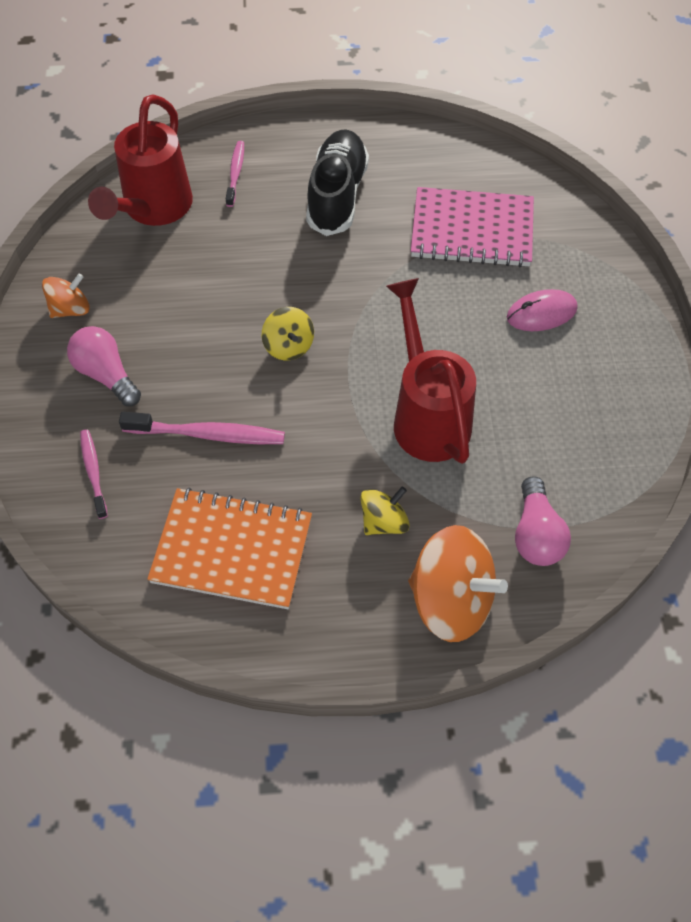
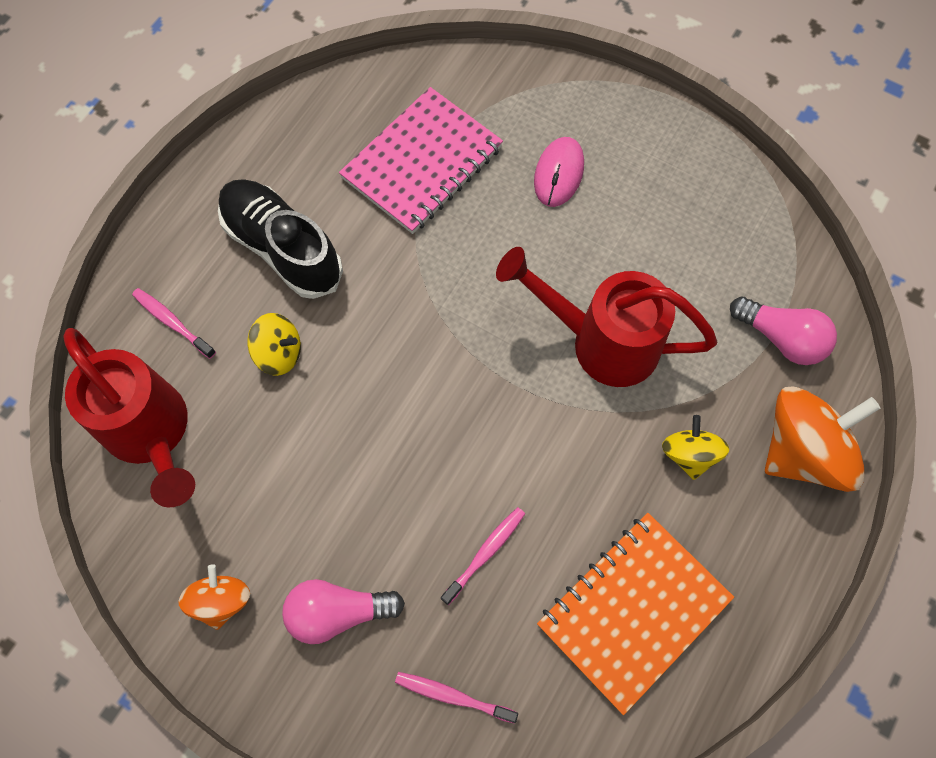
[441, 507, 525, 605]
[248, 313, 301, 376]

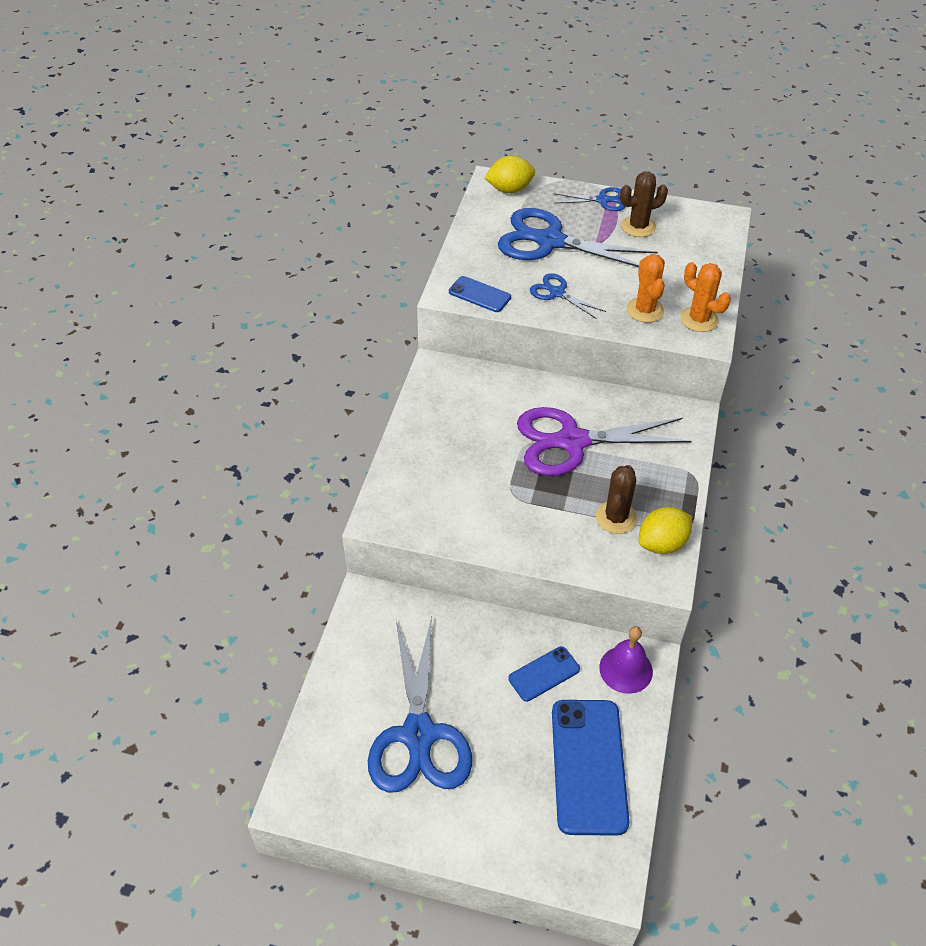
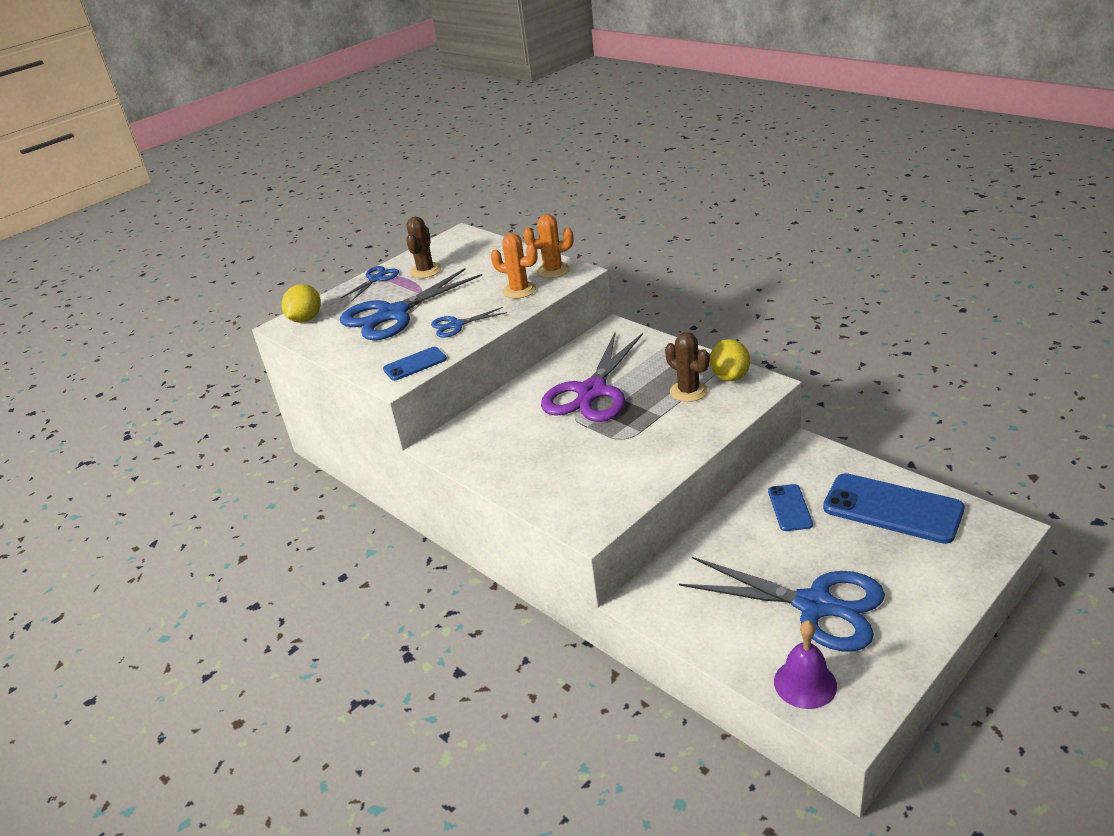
[774, 620, 837, 709]

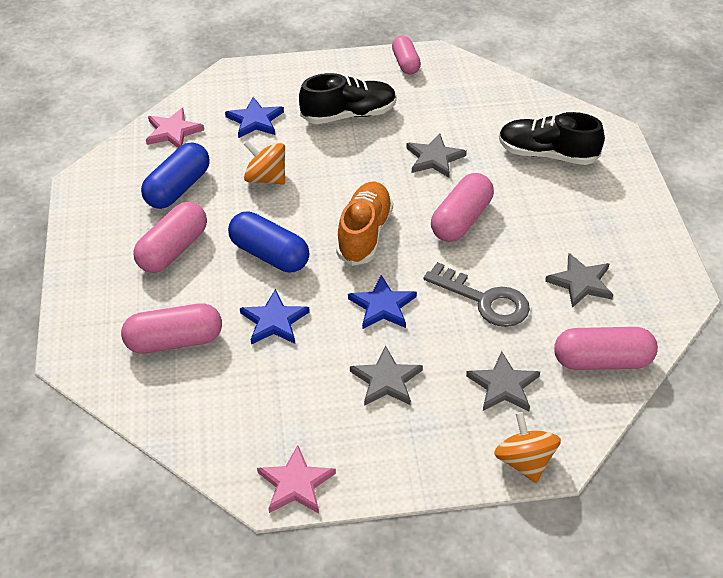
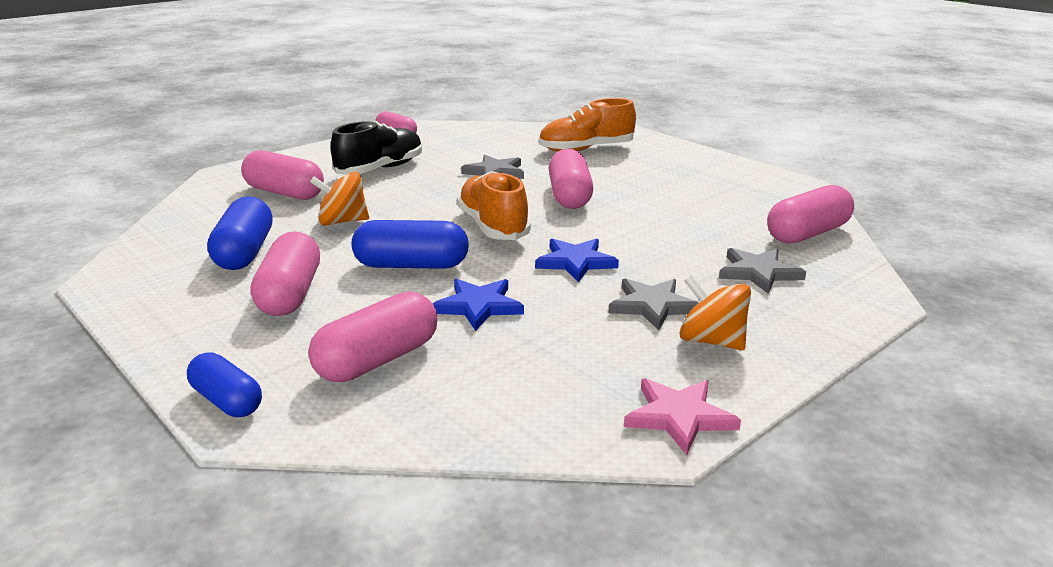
[146, 108, 204, 148] (first image)
[241, 150, 324, 200]
[423, 262, 530, 327] (first image)
[679, 275, 751, 350]
[539, 98, 636, 152]
[545, 253, 613, 308] (first image)
[187, 352, 262, 417]

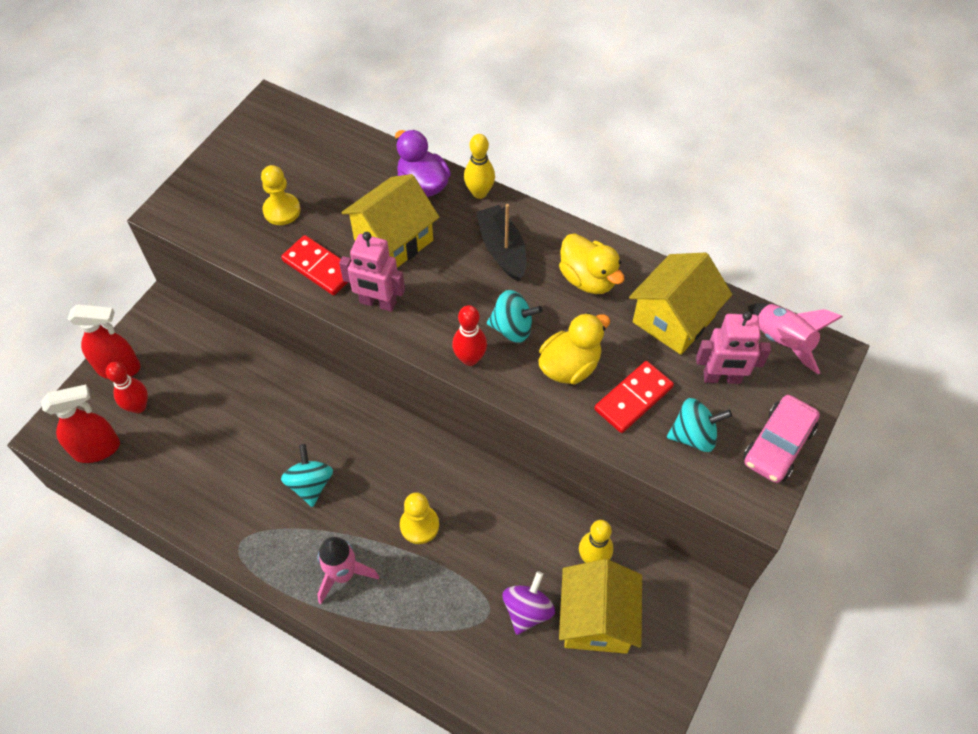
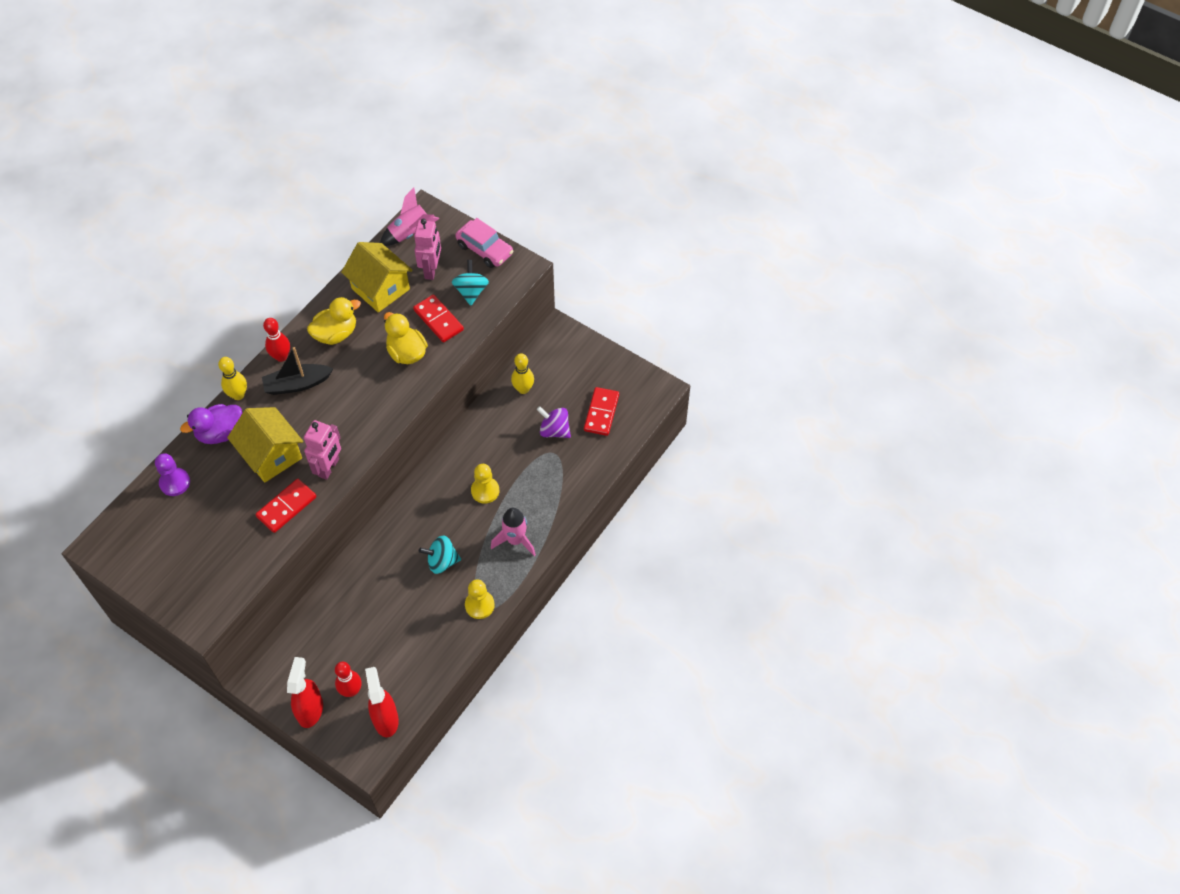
[465, 579, 495, 619]
[263, 318, 290, 362]
[487, 290, 542, 343] (first image)
[559, 559, 642, 654] (first image)
[155, 453, 190, 496]
[584, 387, 619, 436]

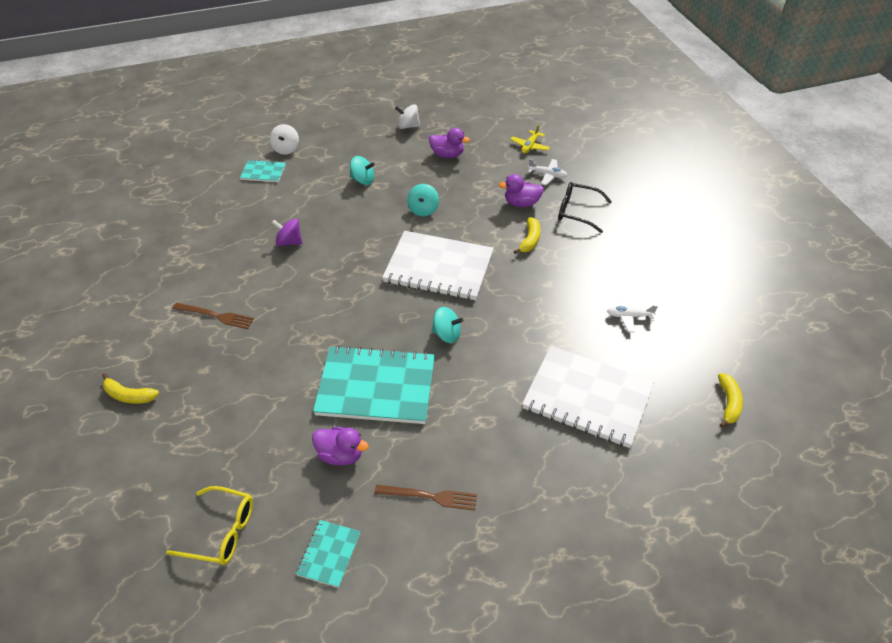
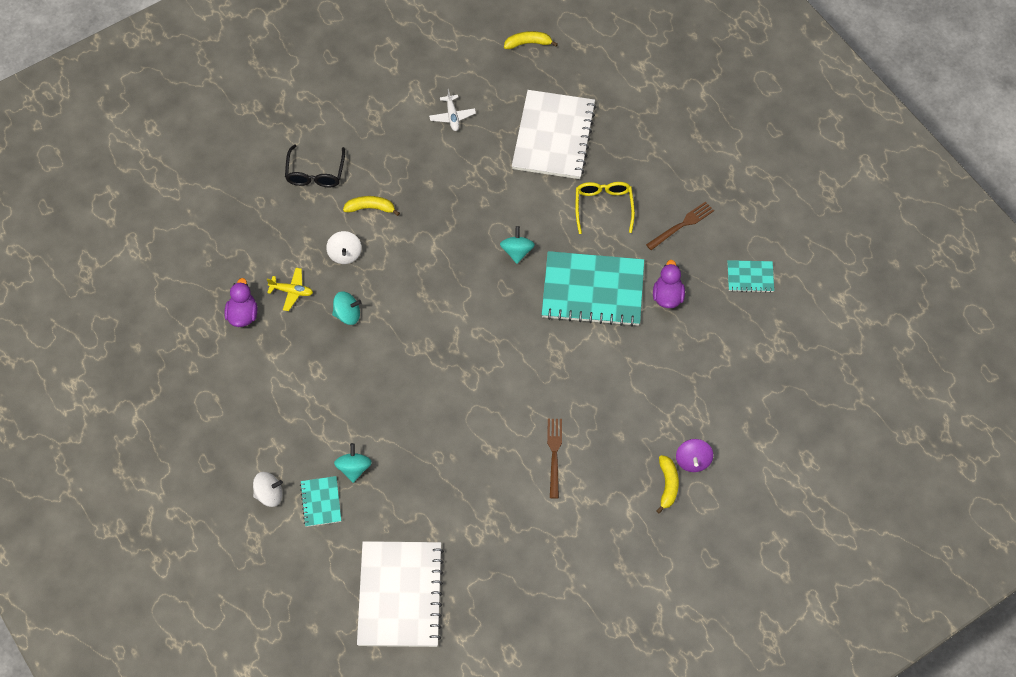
[575, 182, 635, 234]
[676, 439, 713, 472]
[542, 251, 644, 327]
[334, 443, 372, 483]
[646, 201, 714, 250]
[357, 541, 444, 647]
[326, 231, 361, 264]
[499, 174, 544, 207] (first image)
[267, 268, 313, 311]
[528, 159, 567, 185] (first image)

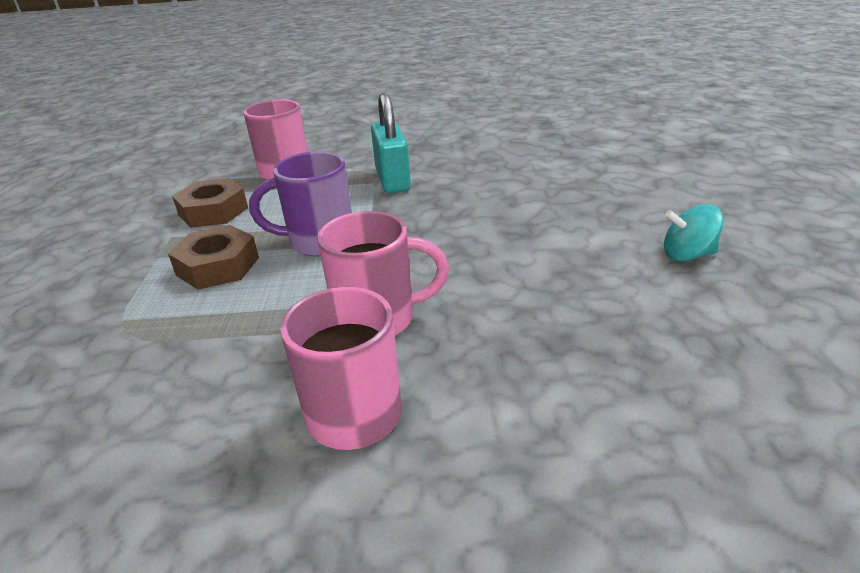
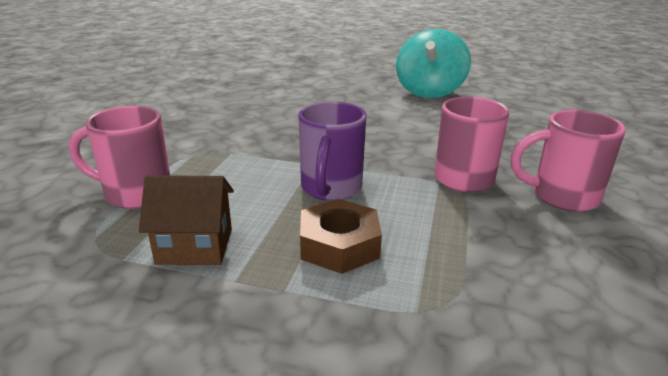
[139, 175, 234, 265]
[371, 93, 411, 193] (first image)
[396, 29, 471, 98]

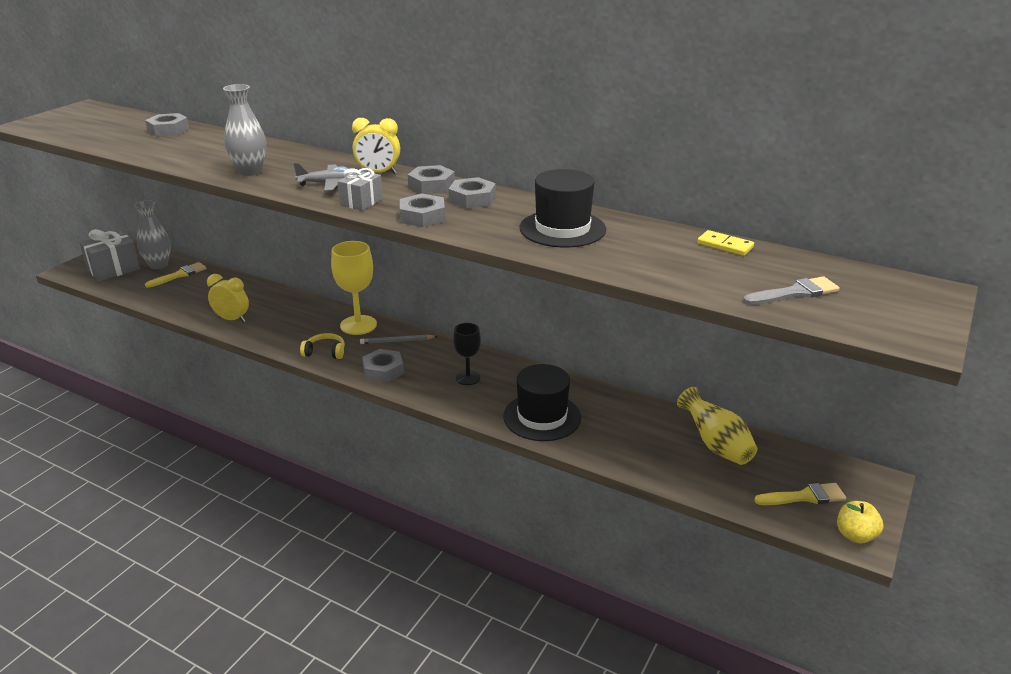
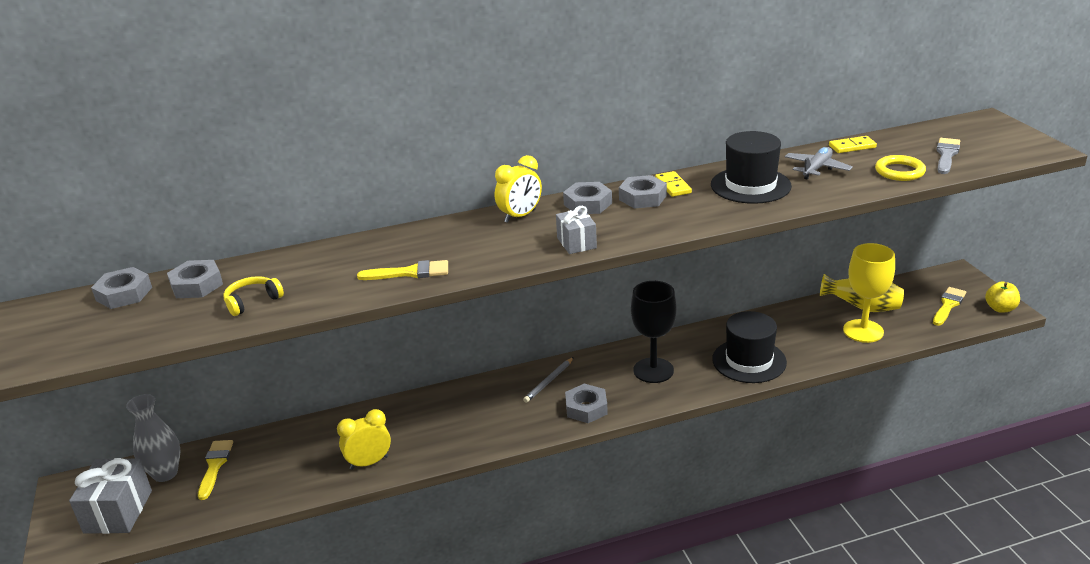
[357, 260, 448, 280]
[785, 147, 853, 179]
[223, 276, 284, 316]
[843, 243, 895, 343]
[91, 267, 152, 309]
[631, 281, 677, 383]
[655, 171, 692, 197]
[875, 155, 926, 181]

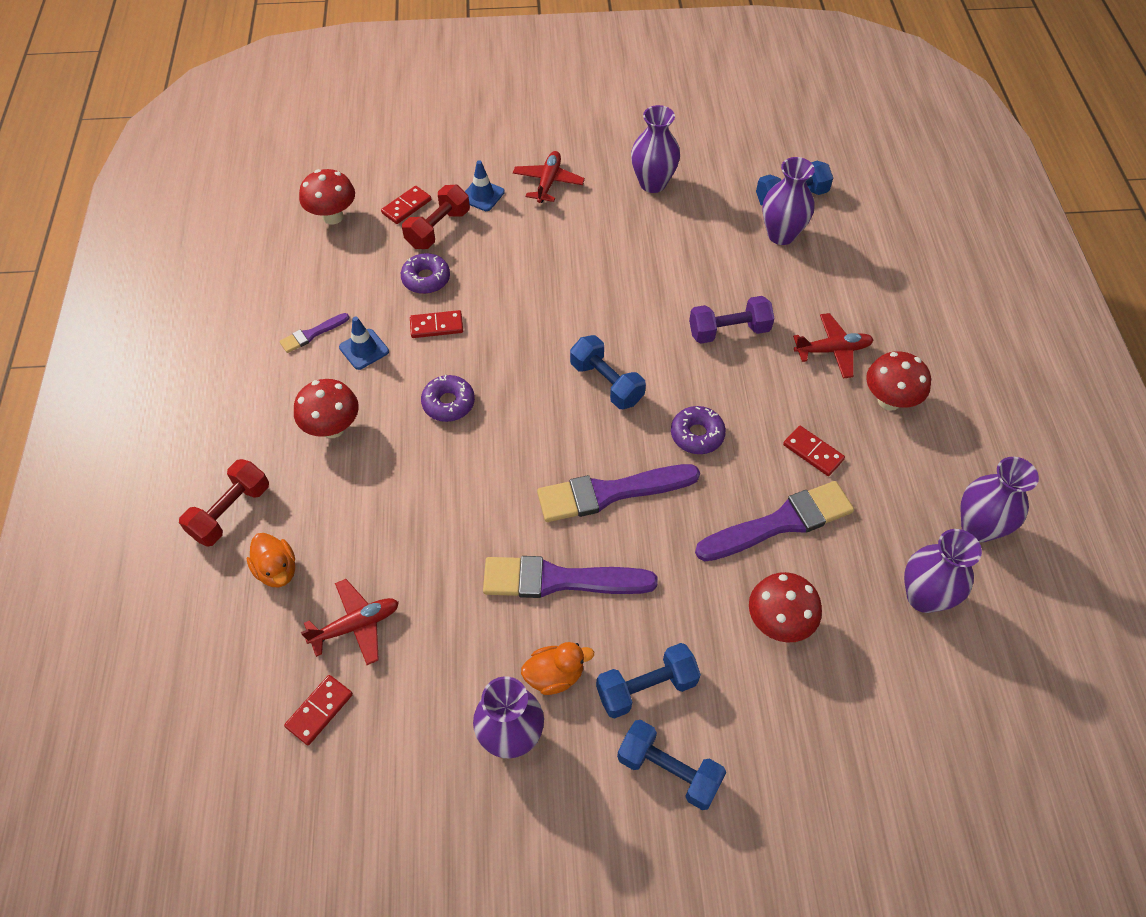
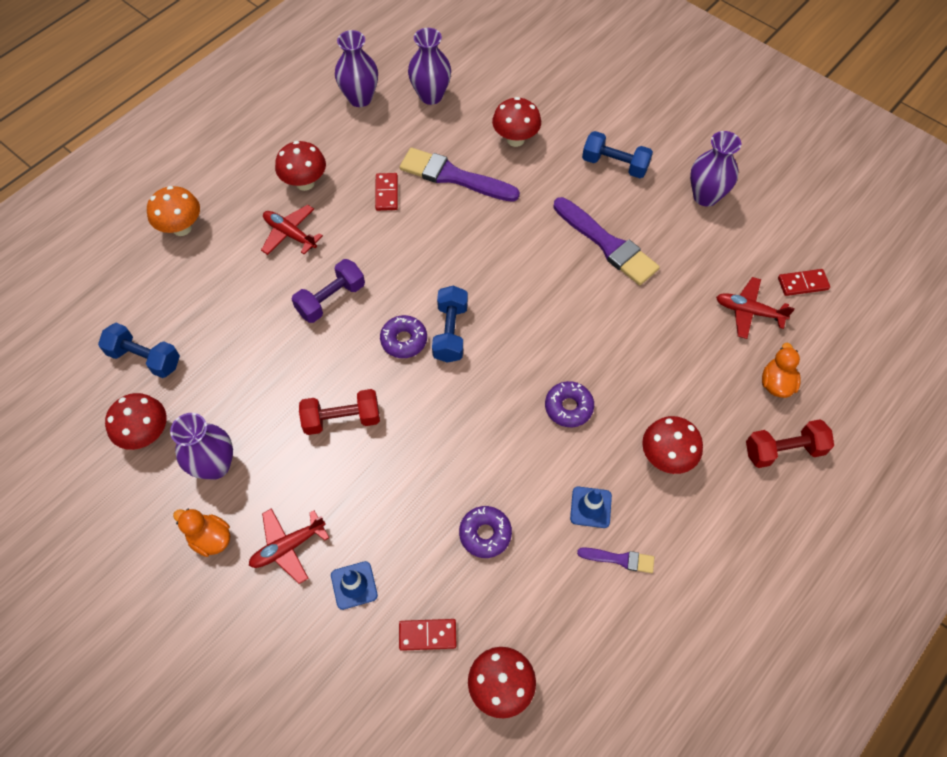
[299, 389, 380, 435]
[410, 310, 463, 338] (first image)
[173, 509, 230, 557]
[537, 464, 700, 522] (first image)
[617, 720, 726, 810] (first image)
[380, 315, 427, 358]
[292, 259, 365, 323]
[762, 157, 815, 245] (first image)
[105, 393, 167, 450]
[147, 186, 200, 236]

